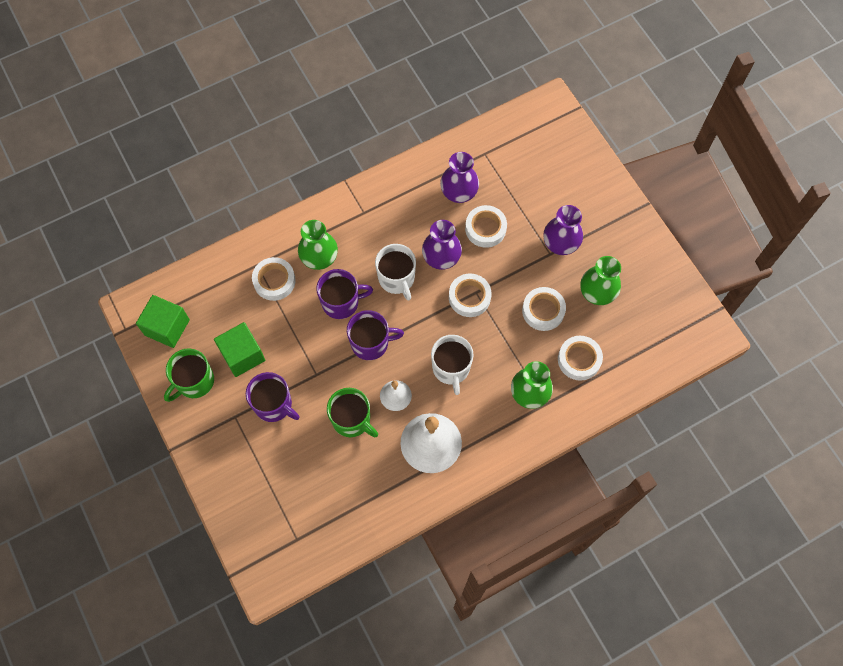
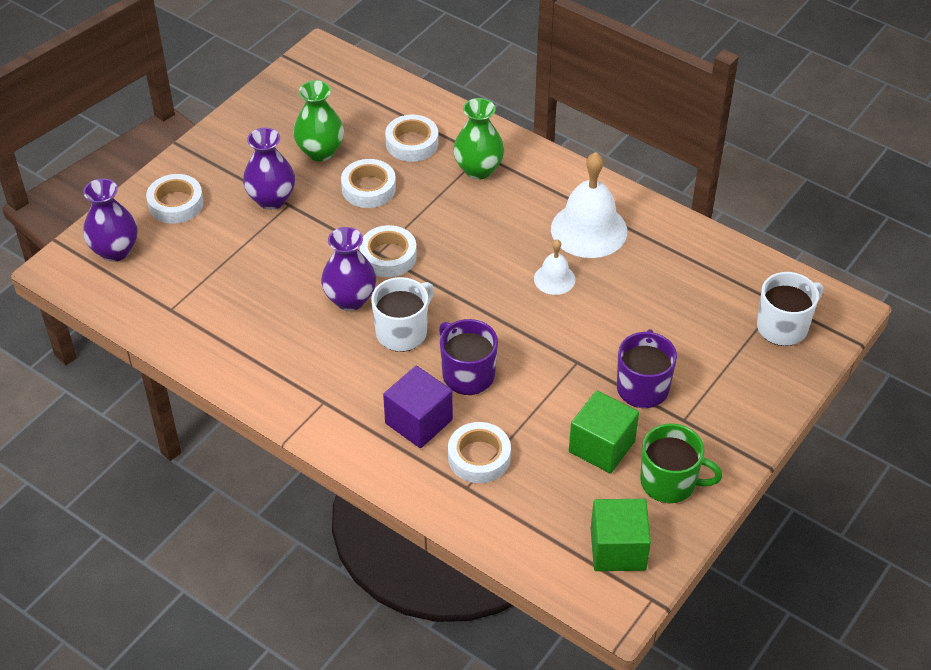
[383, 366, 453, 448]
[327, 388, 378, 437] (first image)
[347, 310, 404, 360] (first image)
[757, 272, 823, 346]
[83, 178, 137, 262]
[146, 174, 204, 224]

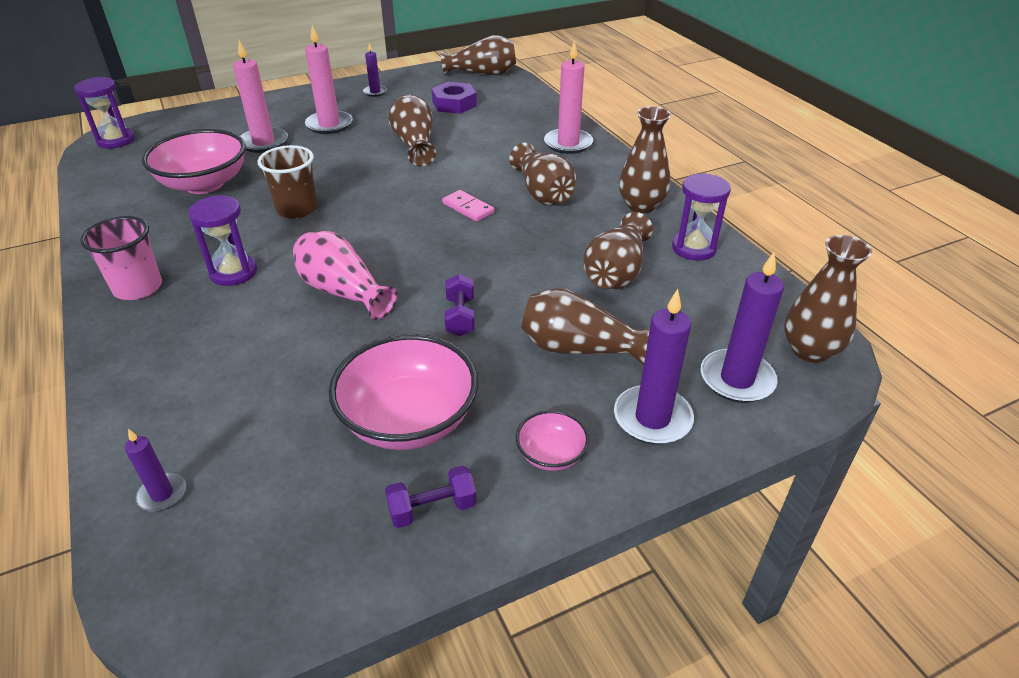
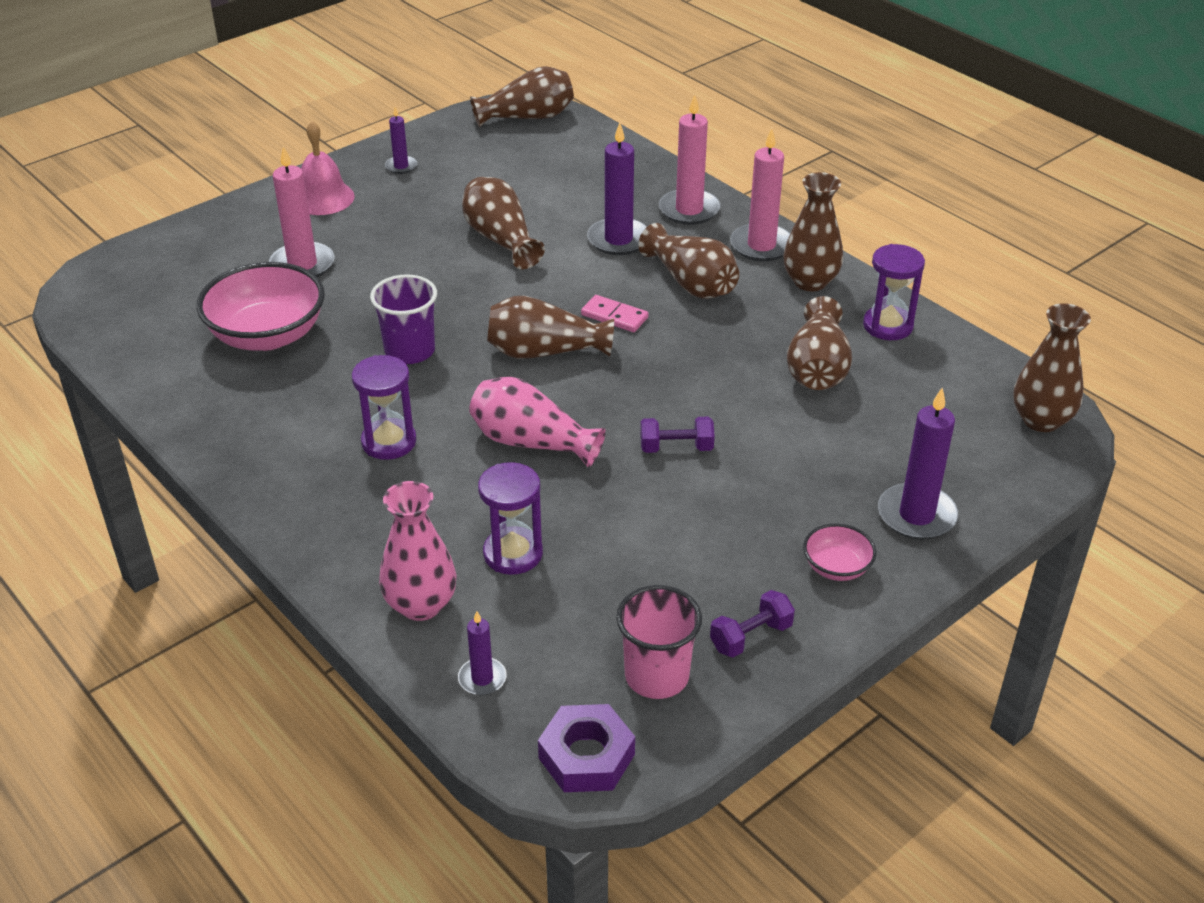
[478, 462, 543, 575]
[616, 585, 702, 699]
[370, 274, 437, 364]
[730, 128, 790, 261]
[329, 334, 478, 450] (first image)
[538, 704, 635, 792]
[640, 417, 715, 453]
[487, 296, 614, 359]
[587, 123, 647, 255]
[301, 121, 355, 215]
[379, 481, 457, 621]

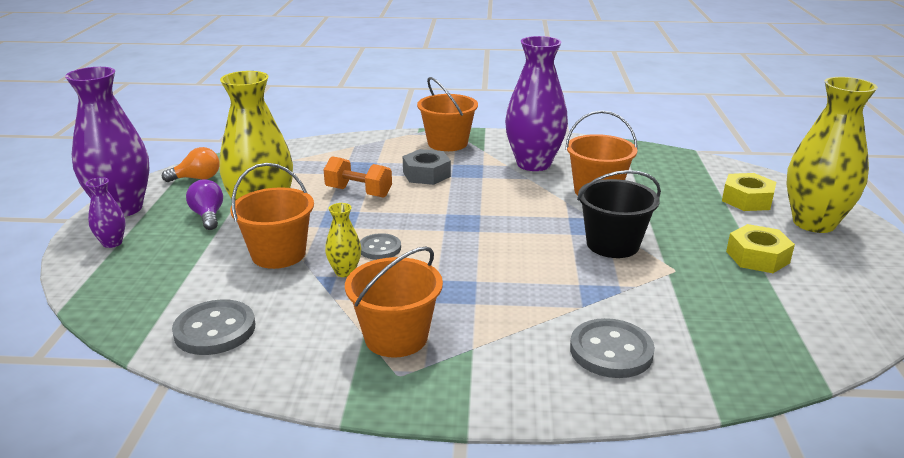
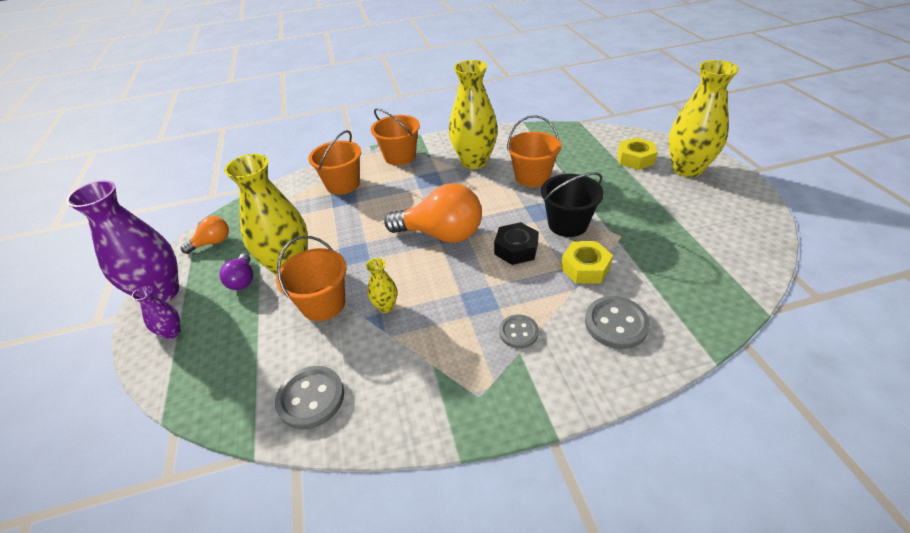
[219, 253, 253, 290]
[324, 156, 392, 198] (first image)
[308, 130, 361, 195]
[499, 314, 539, 349]
[403, 149, 451, 185] (first image)
[449, 60, 498, 169]
[561, 241, 613, 284]
[384, 183, 482, 243]
[494, 222, 539, 265]

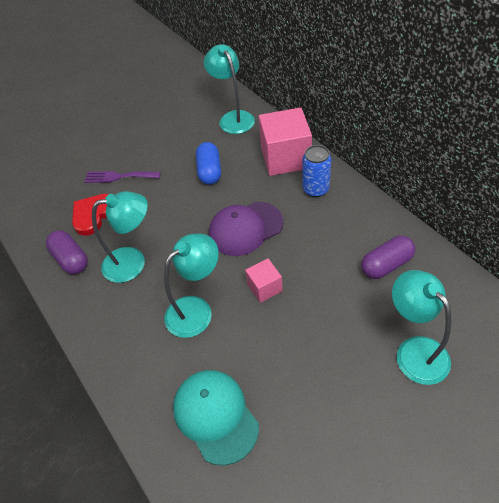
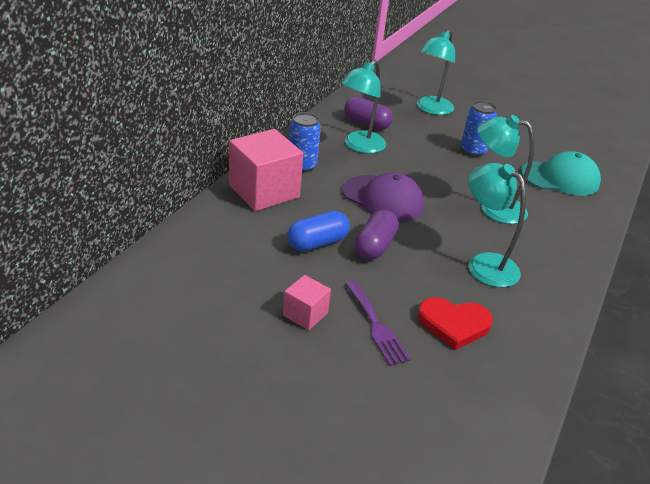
[355, 210, 399, 260]
[521, 151, 601, 196]
[341, 60, 386, 154]
[283, 275, 331, 330]
[461, 101, 497, 157]

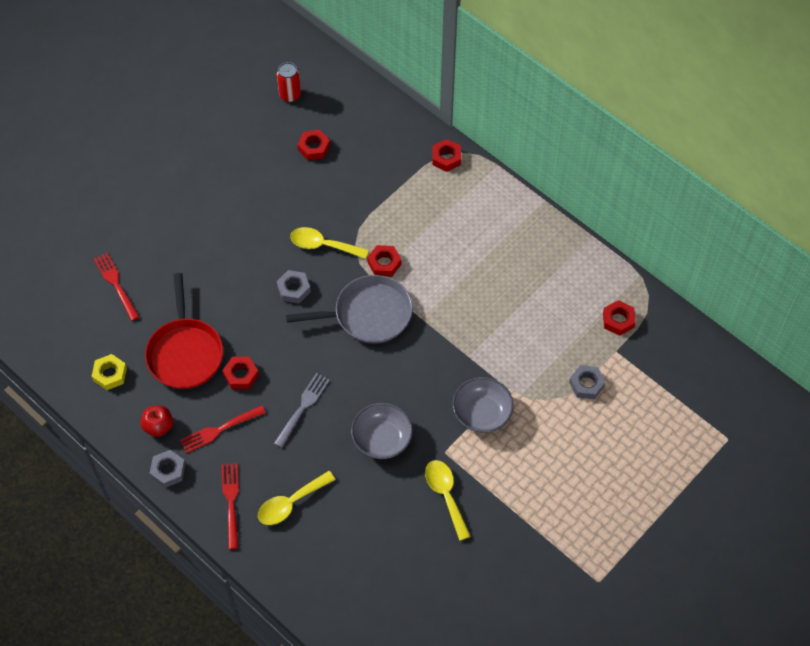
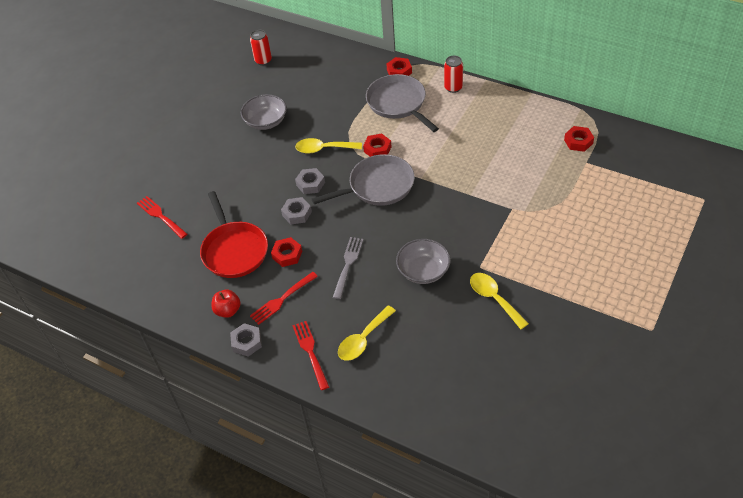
[92, 354, 127, 390] (first image)
[297, 130, 330, 161] (first image)
[241, 94, 287, 130]
[281, 197, 312, 224]
[366, 74, 439, 132]
[444, 55, 463, 93]

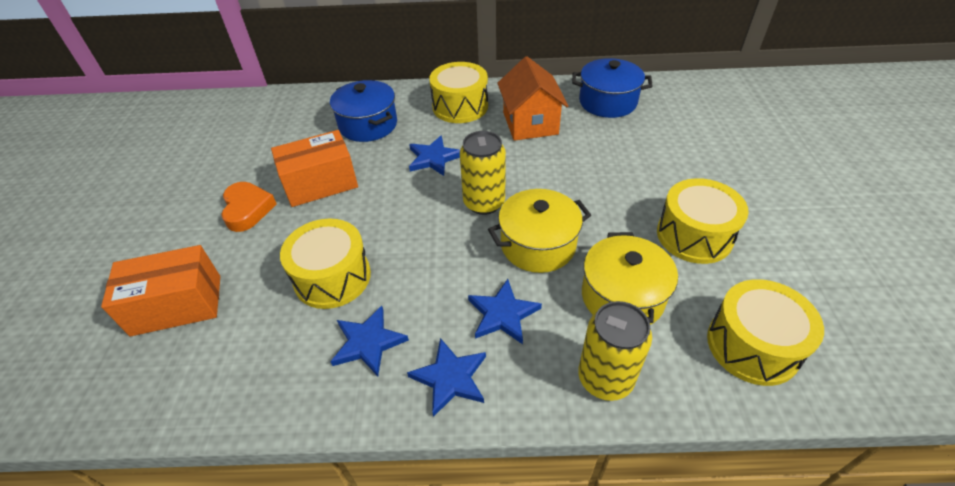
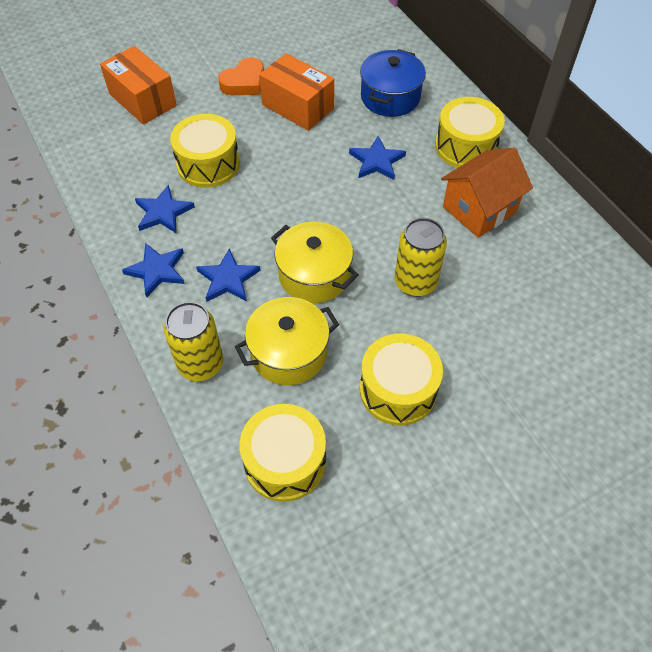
[395, 218, 447, 297]
[572, 58, 653, 118] (first image)

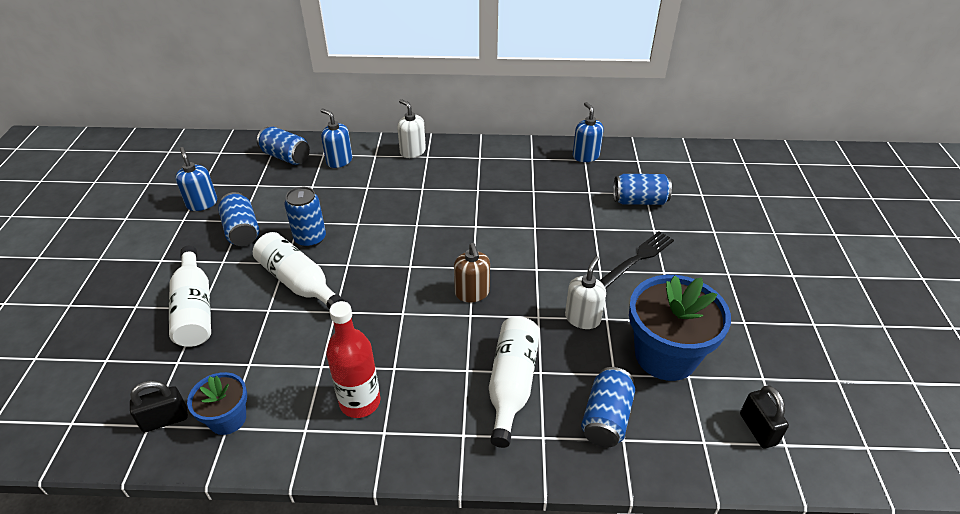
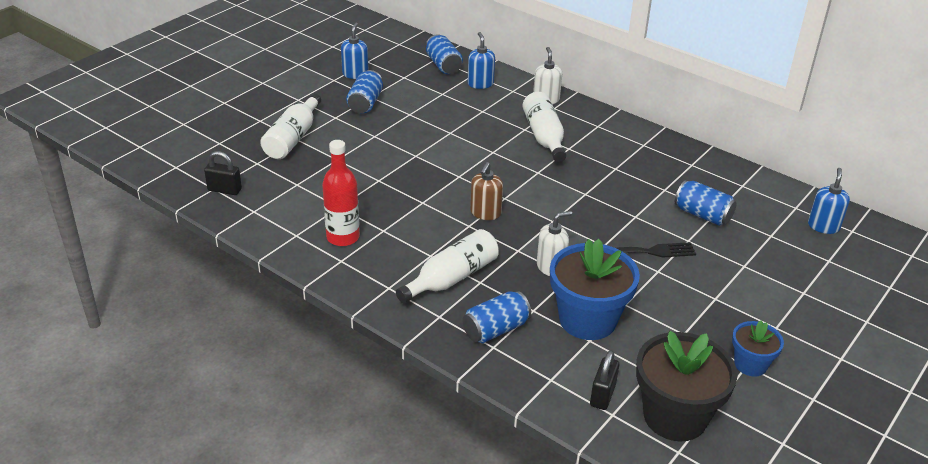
[732, 320, 784, 376]
[523, 92, 566, 162]
[285, 187, 326, 247] (first image)
[808, 168, 850, 234]
[636, 331, 738, 441]

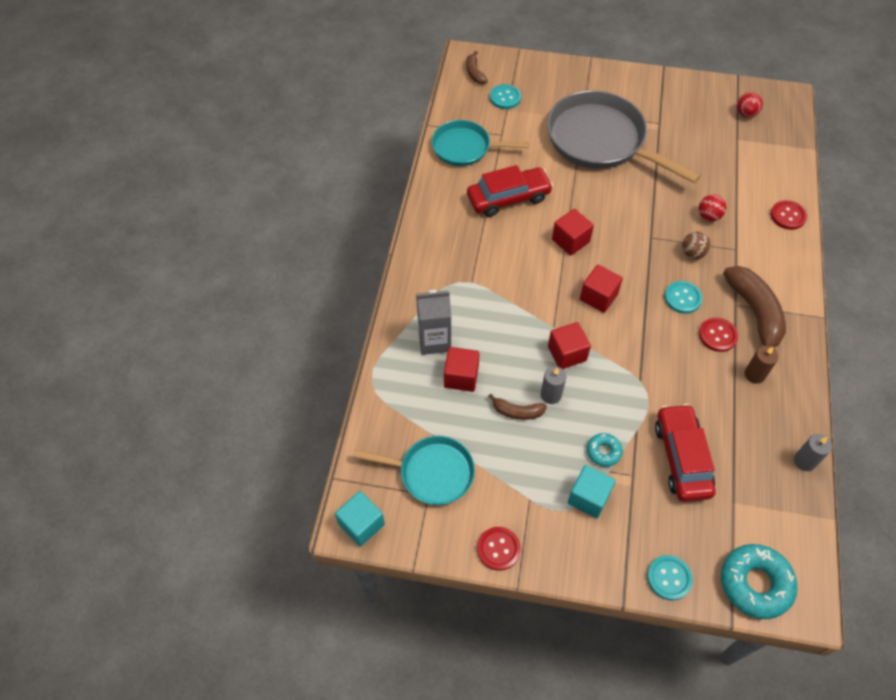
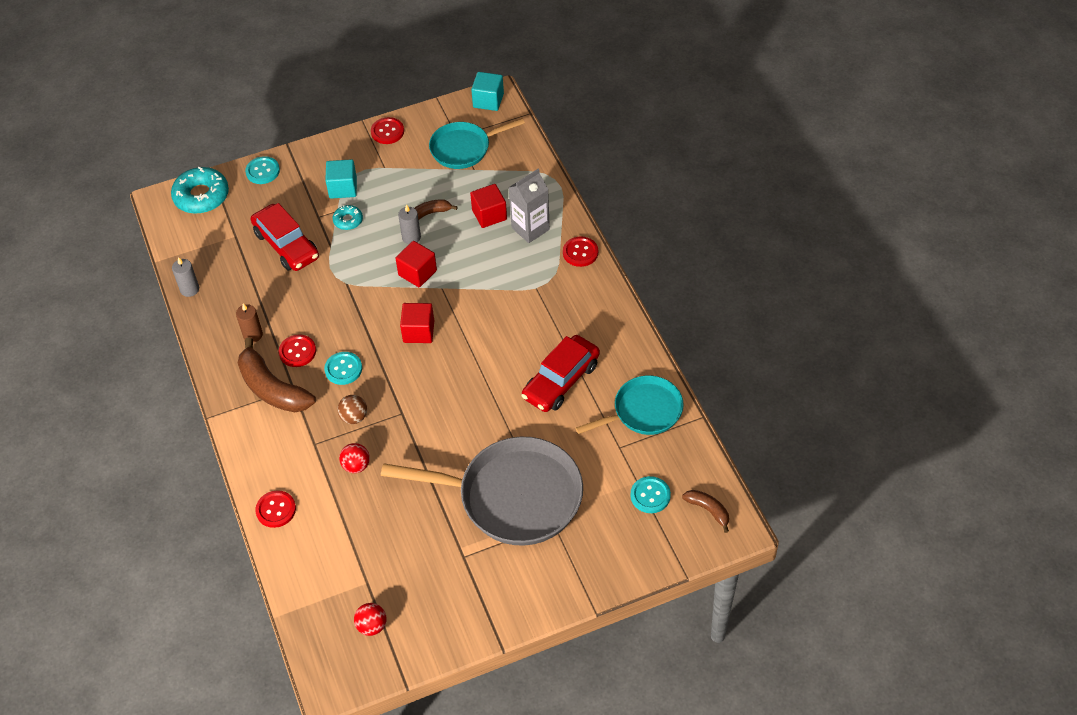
[552, 209, 594, 255] (first image)
[563, 237, 598, 267]

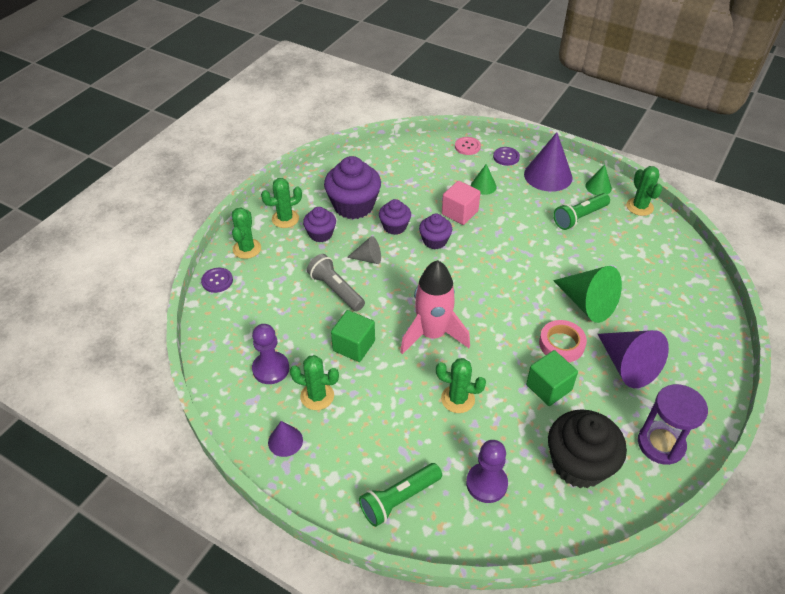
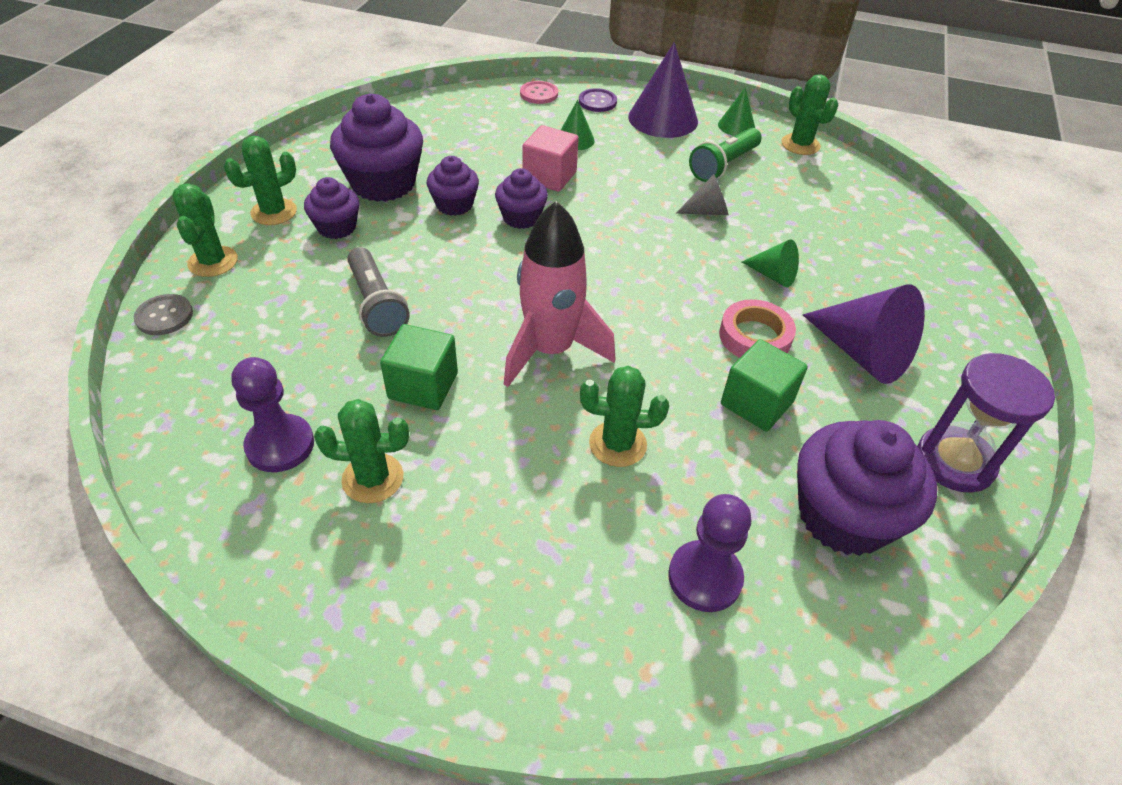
[134, 294, 193, 335]
[268, 421, 303, 457] (first image)
[347, 247, 410, 337]
[676, 174, 728, 215]
[359, 463, 442, 527] (first image)
[797, 420, 937, 556]
[742, 240, 799, 287]

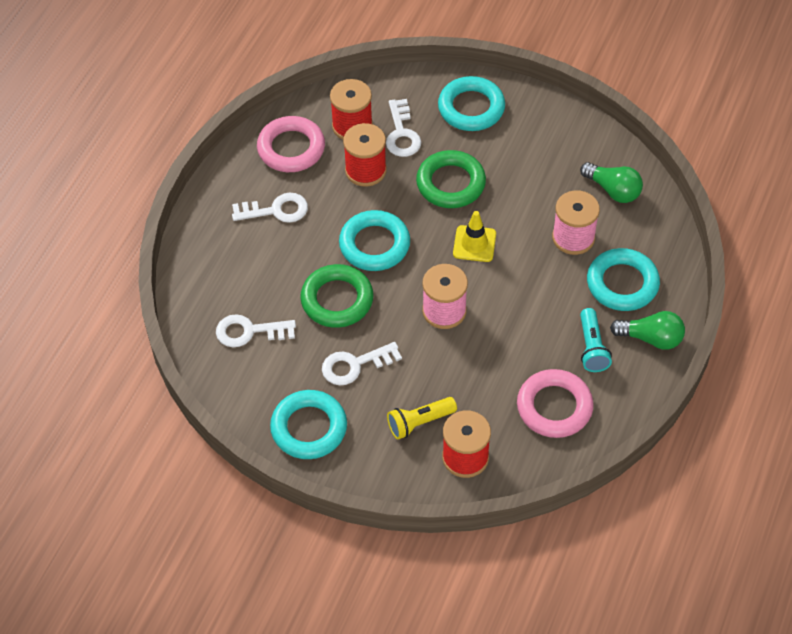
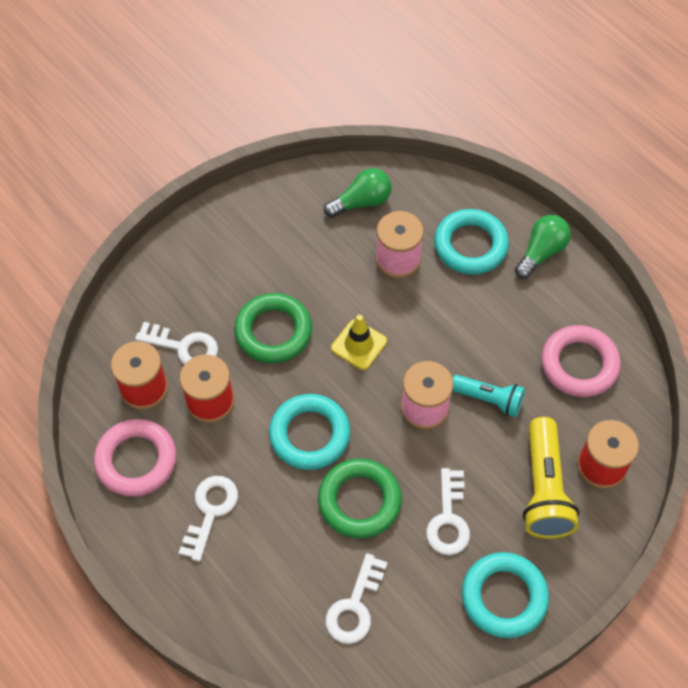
[523, 417, 579, 539]
[438, 76, 505, 131] (first image)
[452, 375, 525, 417]

